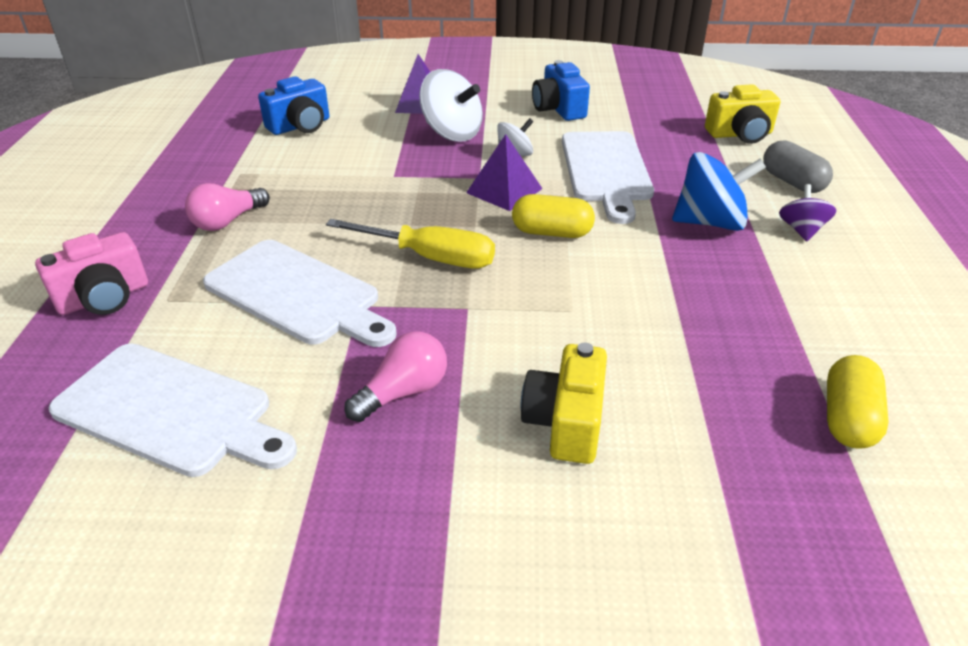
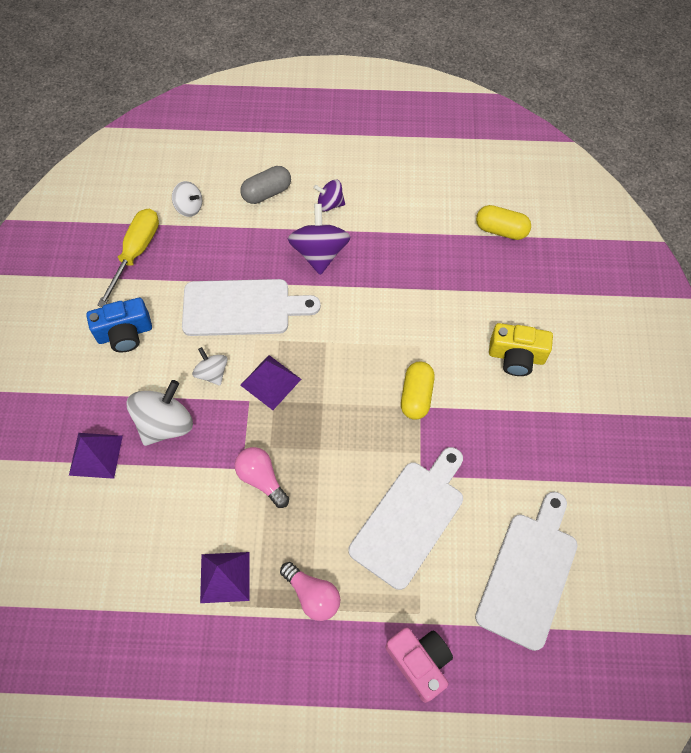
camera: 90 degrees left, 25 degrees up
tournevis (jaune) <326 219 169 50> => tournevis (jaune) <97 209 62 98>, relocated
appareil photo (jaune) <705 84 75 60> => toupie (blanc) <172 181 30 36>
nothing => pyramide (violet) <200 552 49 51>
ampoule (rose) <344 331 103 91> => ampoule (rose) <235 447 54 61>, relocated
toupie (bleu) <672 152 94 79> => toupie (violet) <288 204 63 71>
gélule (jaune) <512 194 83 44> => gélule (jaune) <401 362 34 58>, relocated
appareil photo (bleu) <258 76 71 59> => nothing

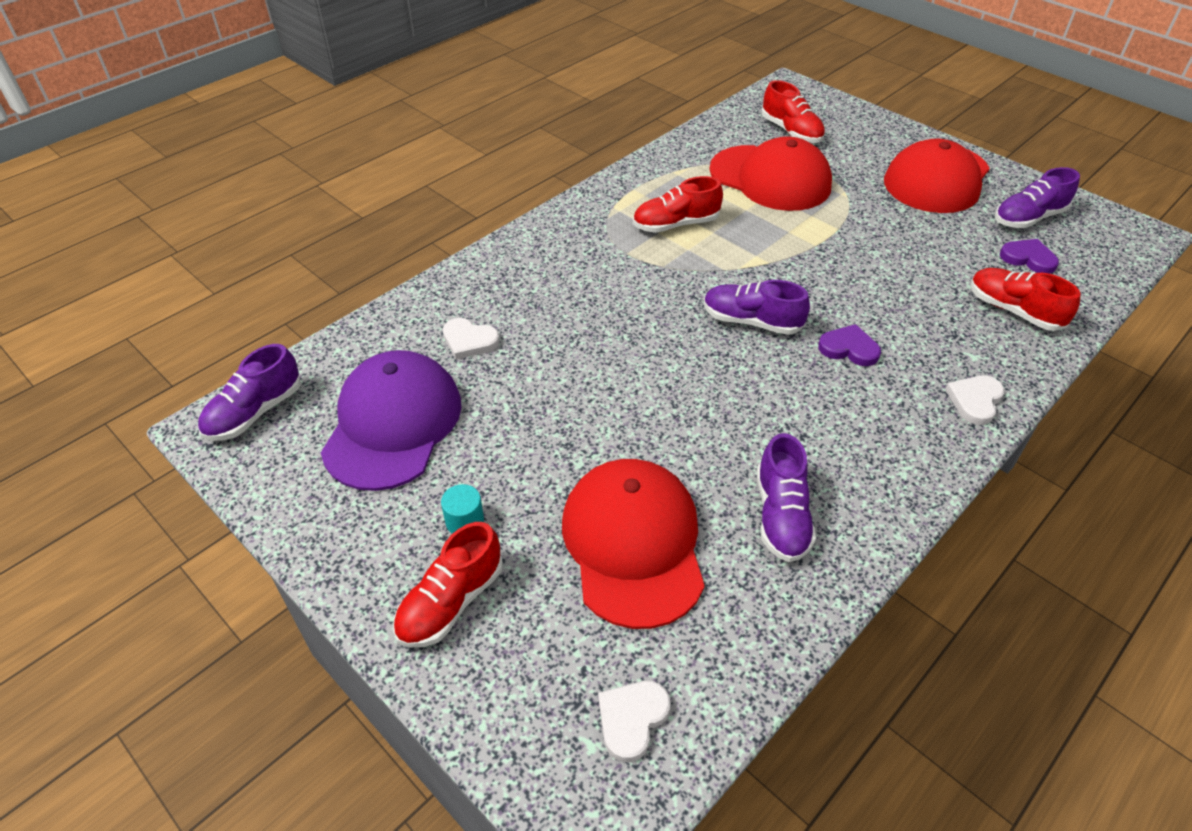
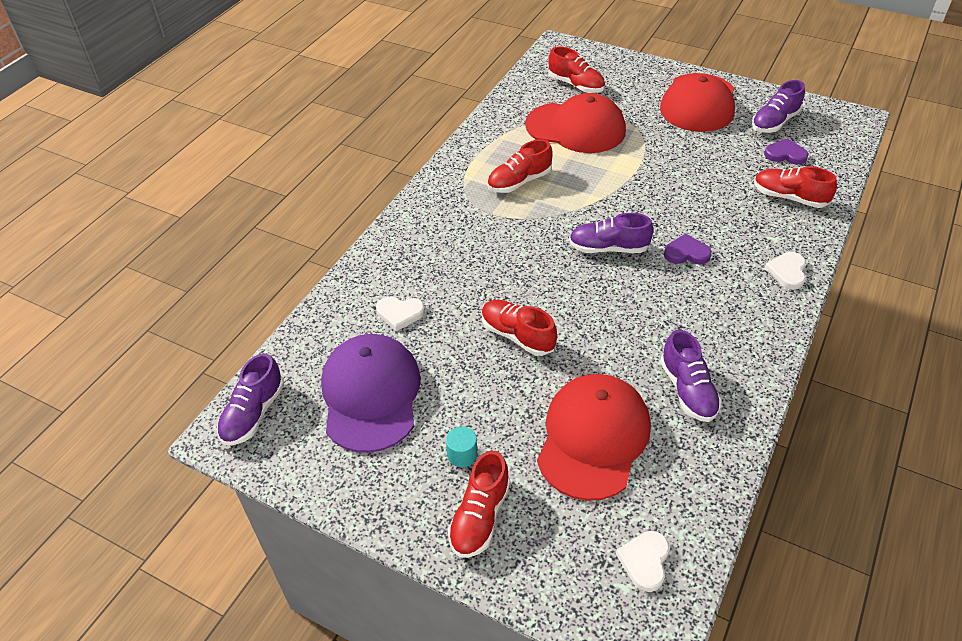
camera: 15 degrees left, 0 degrees up
nothing => chaussure (rouge) <482 300 75 56>
casquette (rouge) <562 459 143 170> => casquette (rouge) <537 374 114 127>, 45 degrees clockwise

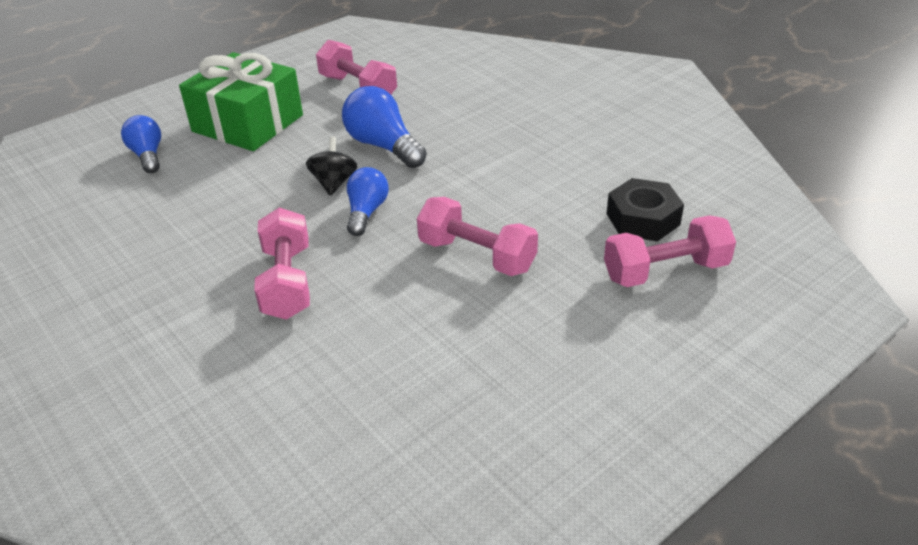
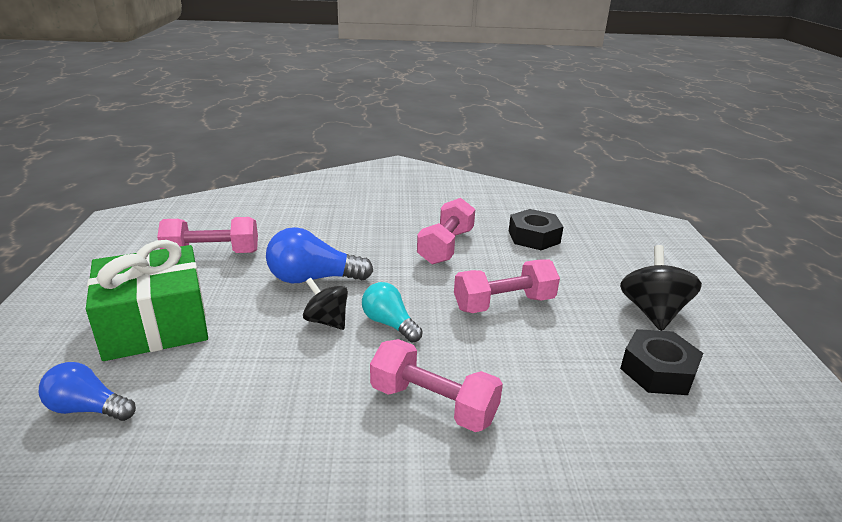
camera: 55 degrees left, 10 degrees down
ampoule (bleu) <347 167 42 69> => ampoule (turquoise) <362 282 61 61>
haltère (rose) <604 215 132 72> => haltère (rose) <417 198 58 67>, relocated
nothing => toupie (noir) <620 245 82 86>
nothing => écrou (noir) <620 329 83 66>

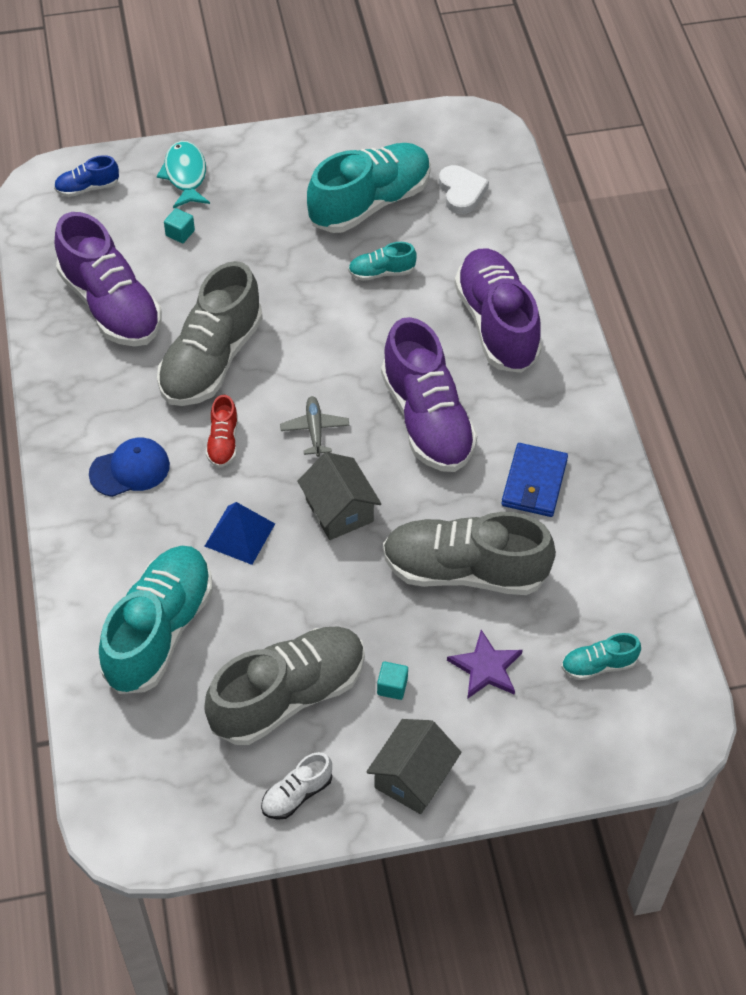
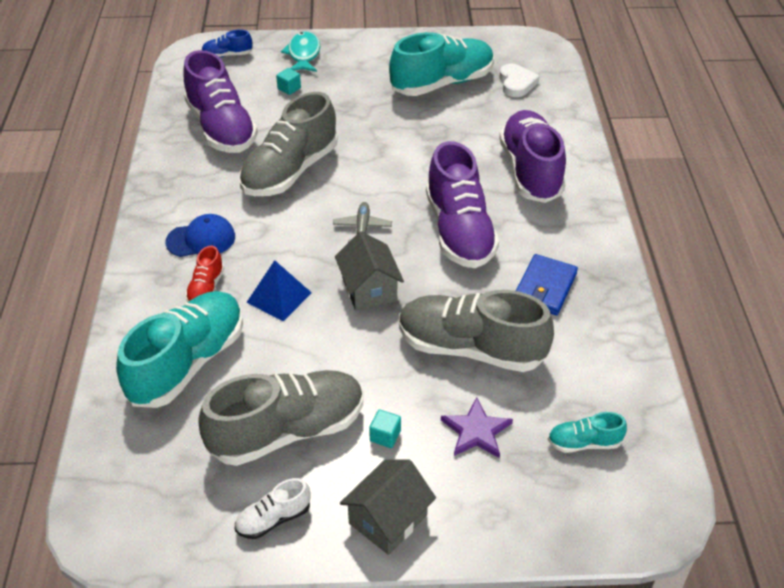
camera: 10 degrees right, 10 degrees down
chaussure (rouge) <206 395 32 73> => chaussure (rouge) <185 246 39 56>, relocated
chaussure (turquoise) <348 242 69 39> => nothing

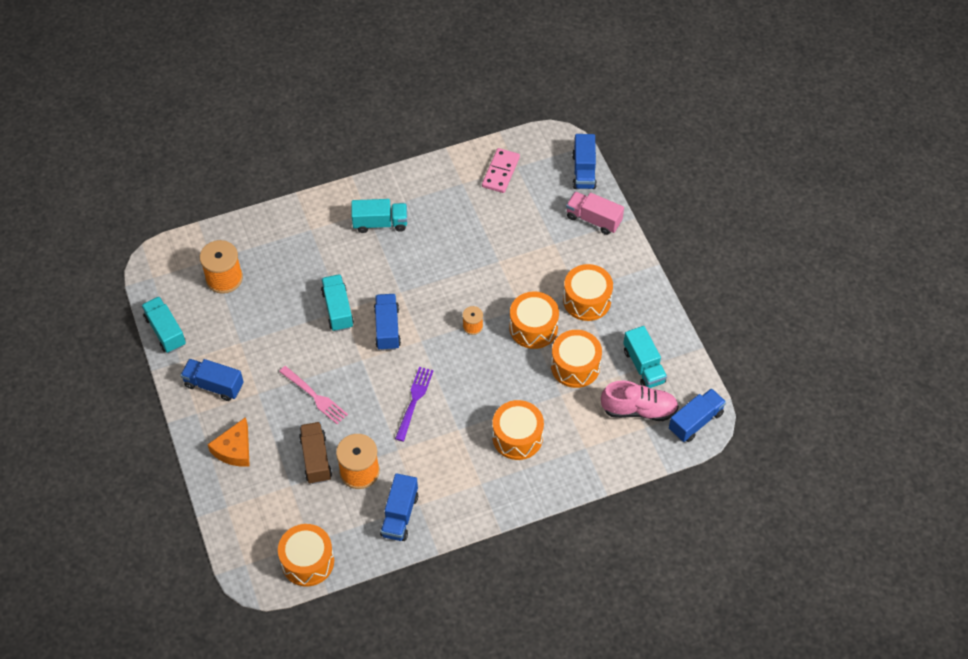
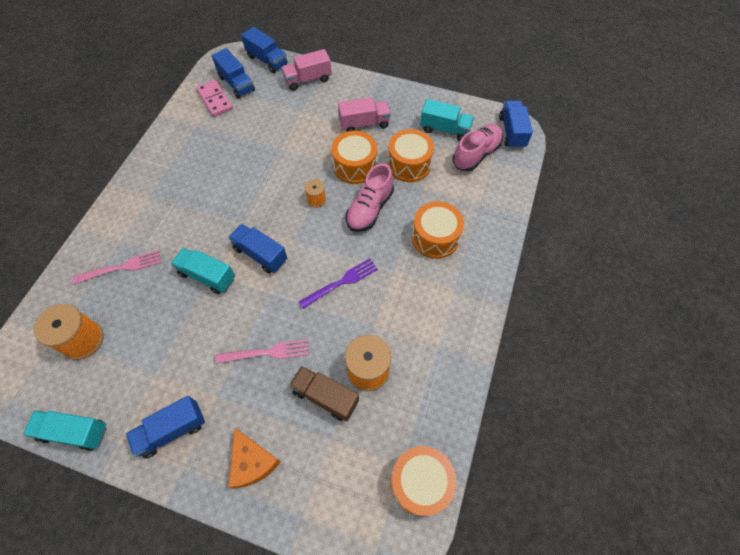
camera: 50 degrees left, 5 degrees up
nothing => fourchette (rose) <72 250 89 34>
camion (bleu) <380 473 38 68> => camion (bleu) <212 48 43 50>, relocated
fourchette (violet) <395 367 39 74> => fourchette (violet) <299 258 79 51>, 90 degrees clockwise
tambour (orange) <563 264 50 57> => camion (rose) <338 97 53 34>
nothing => chaussure (rose) <346 163 48 69>
camion (turquoise) <351 199 56 34> => nothing

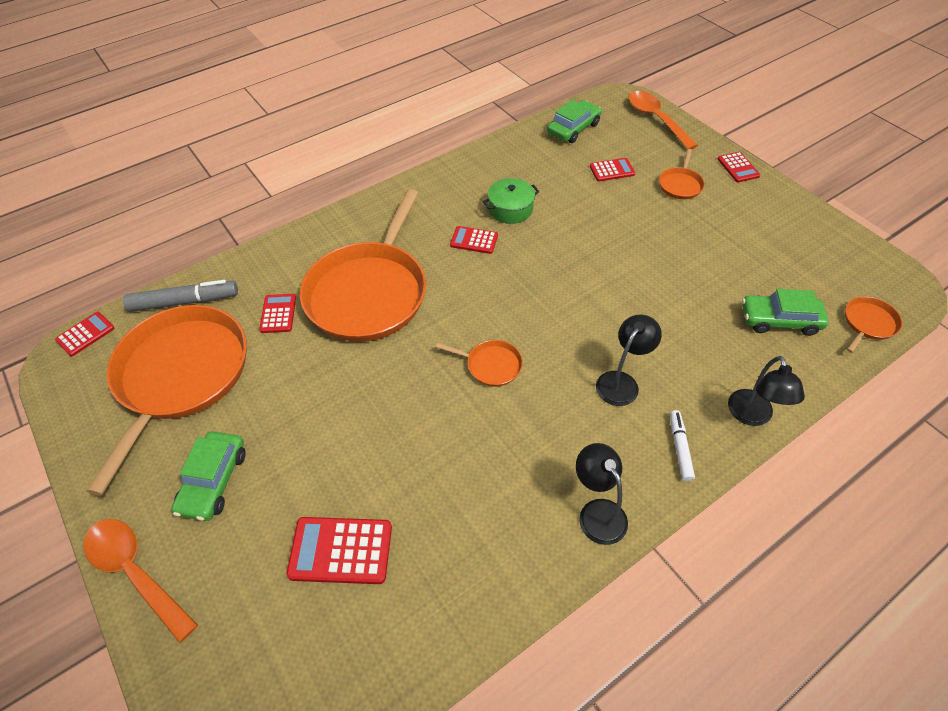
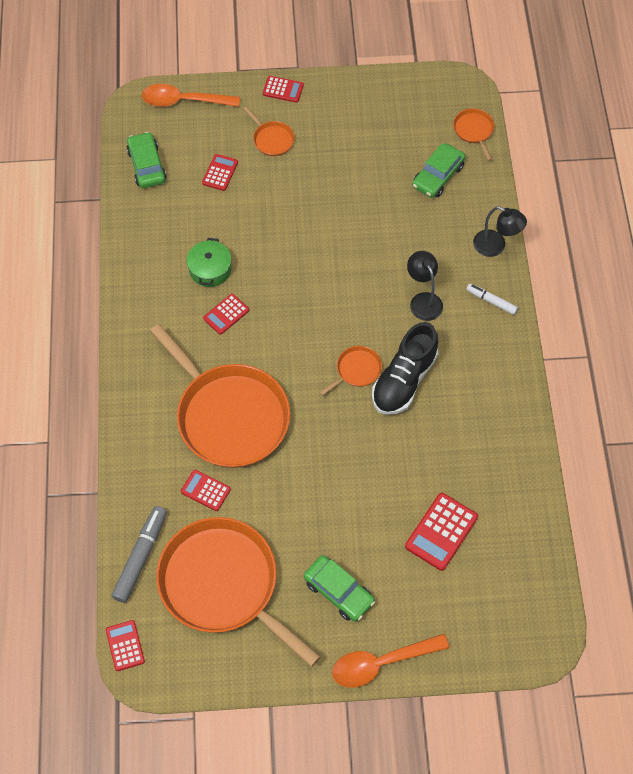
camera: 60 degrees left, 10 degrees up
nothing => chaussure (noir) <372 322 67 93>
lampe (noir) <576 443 52 102> => nothing

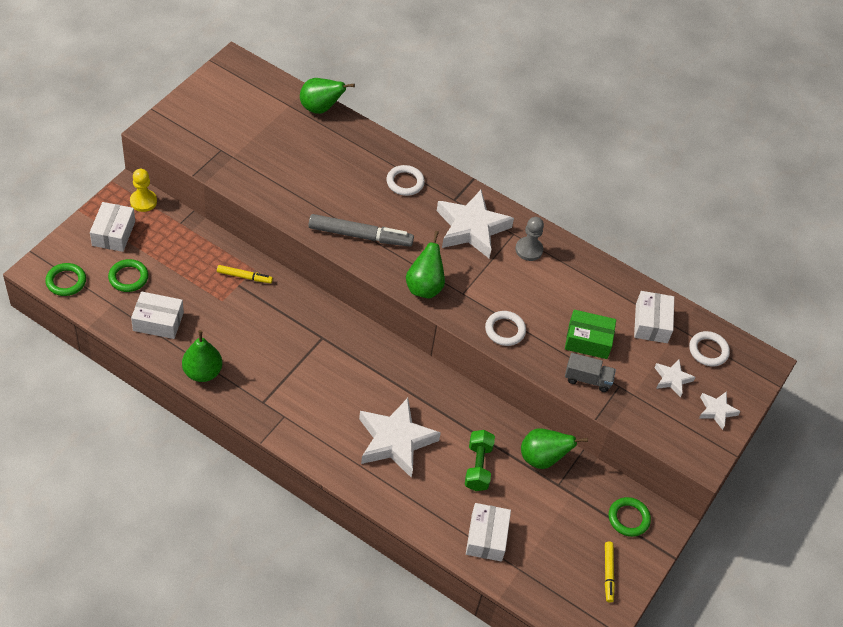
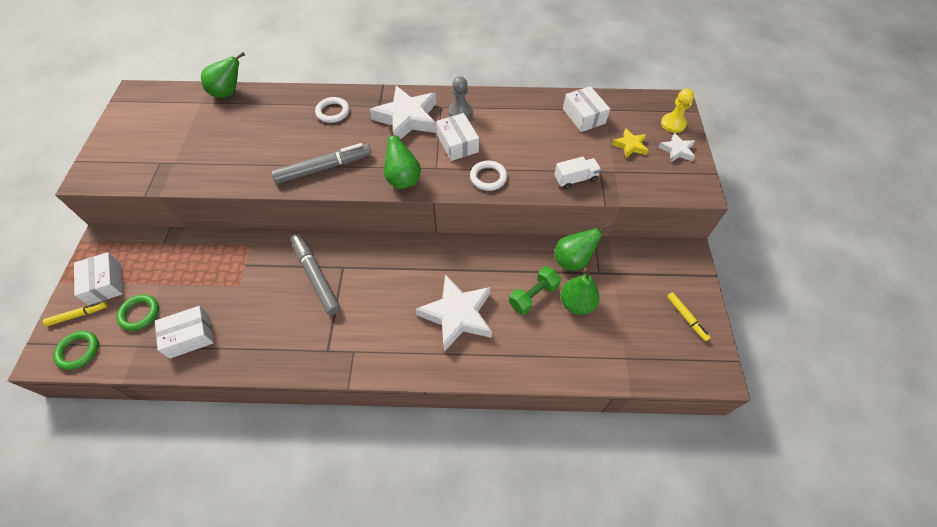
camera: 25 degrees left, 5 degrees up
feutre (jaune) <217 265 56 18> => feutre (jaune) <43 301 65 25>, relocated
nothing => feutre (gris) <291 234 49 81>
boîte (blanc) <466 503 45 58> => boîte (blanc) <436 113 43 48>, relocated
haltère (vert) <465 430 30 61> => haltère (vert) <509 267 52 48>, 75 degrees clockwise
camion (gris) <565 353 51 39> => camion (blanc) <554 157 47 32>
poire (vert) <182 330 40 52> => poire (vert) <561 268 39 47>, relocated
étoile (blanc) <654 360 41 37> => étoile (jaune) <612 128 36 30>
pion (jaune) <130 169 27 43> => pion (jaune) <661 89 33 44>, relocated
boîte (vert) <565 310 51 49> => nothing
anneau (vert) <609 497 42 40> => nothing
anneau (blanc) <689 331 41 35> => nothing

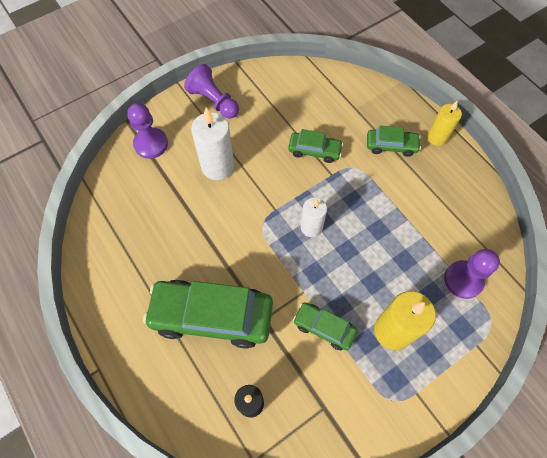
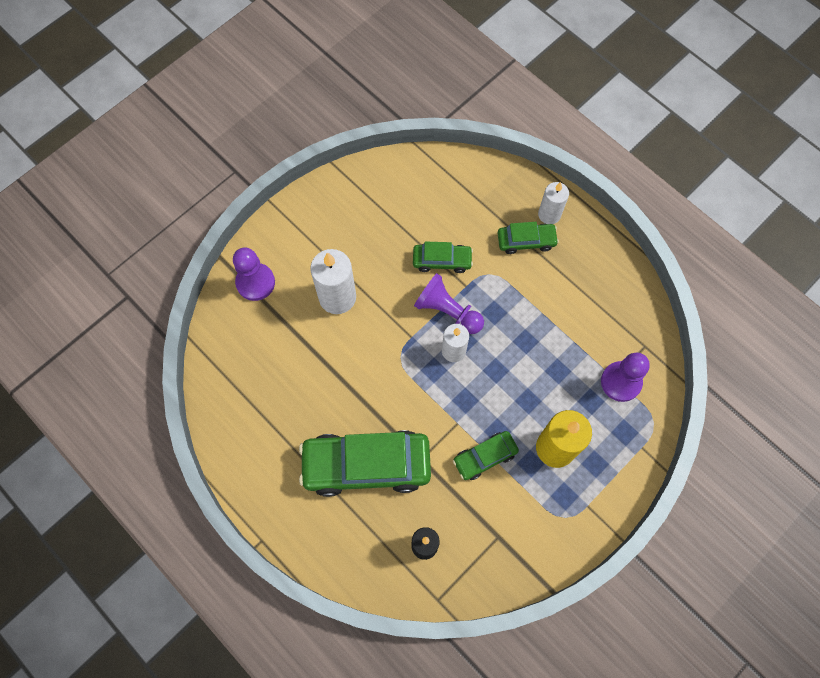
camera: 10 degrees left, 5 degrees up
pion (violet) <184 64 55 55> => pion (violet) <414 273 70 61>, relocated
voiture (vert) <293 302 64 48> => voiture (vert) <453 431 66 49>, 45 degrees counterclockwise
nothing => bougie (blanc) <538 182 31 42>
bougie (jaune) <427 100 35 46> => nothing

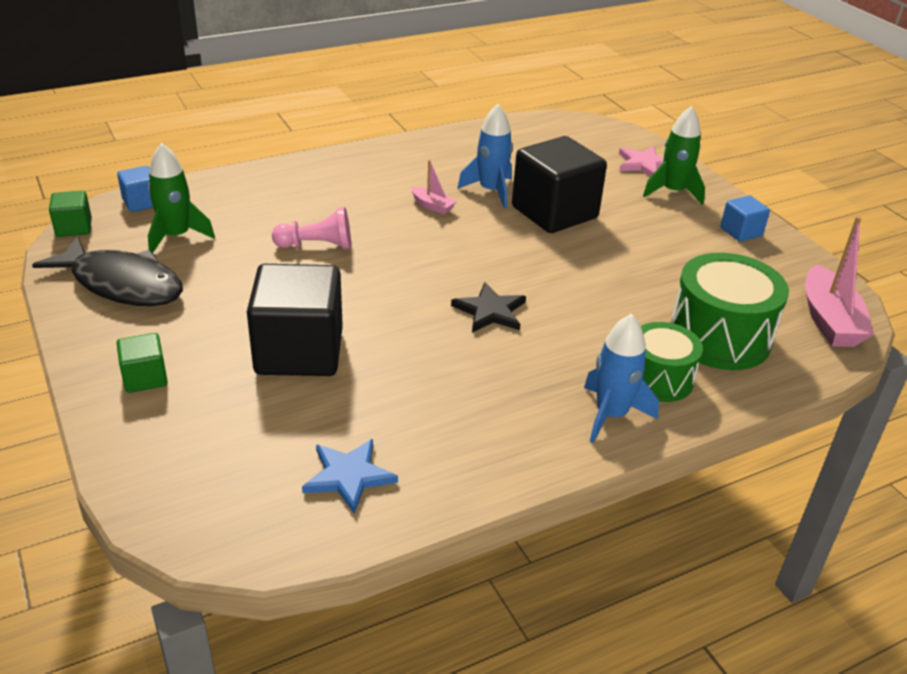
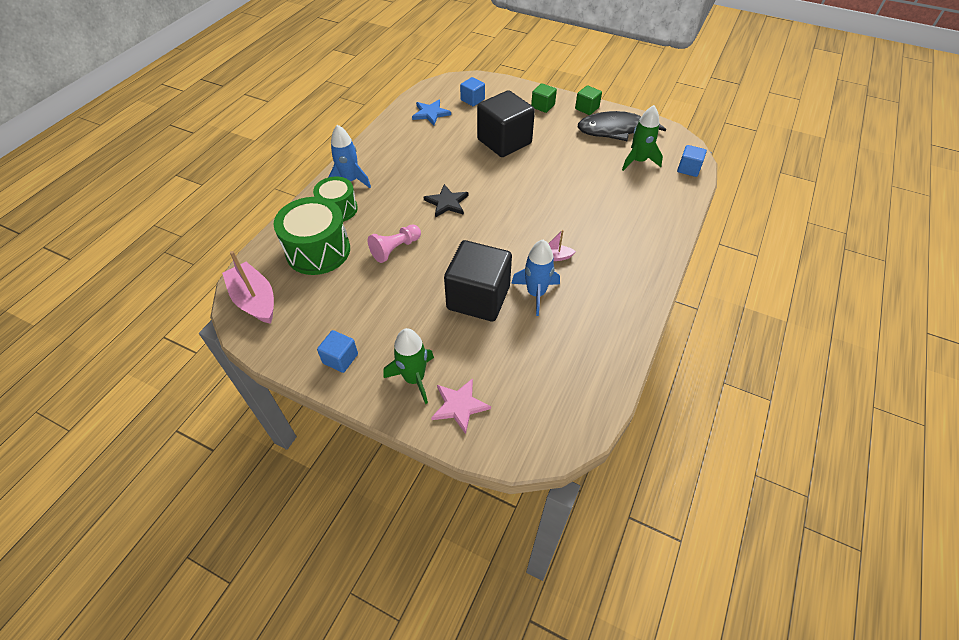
camera: 145 degrees right, 15 degrees up
pion (rose) <272 207 79 42> => pion (rose) <368 225 53 38>, relocated
nothing => cube (bleu) <460 77 25 29>
cube (vert) <49 191 43 46> => cube (vert) <575 85 27 30>, relocated

